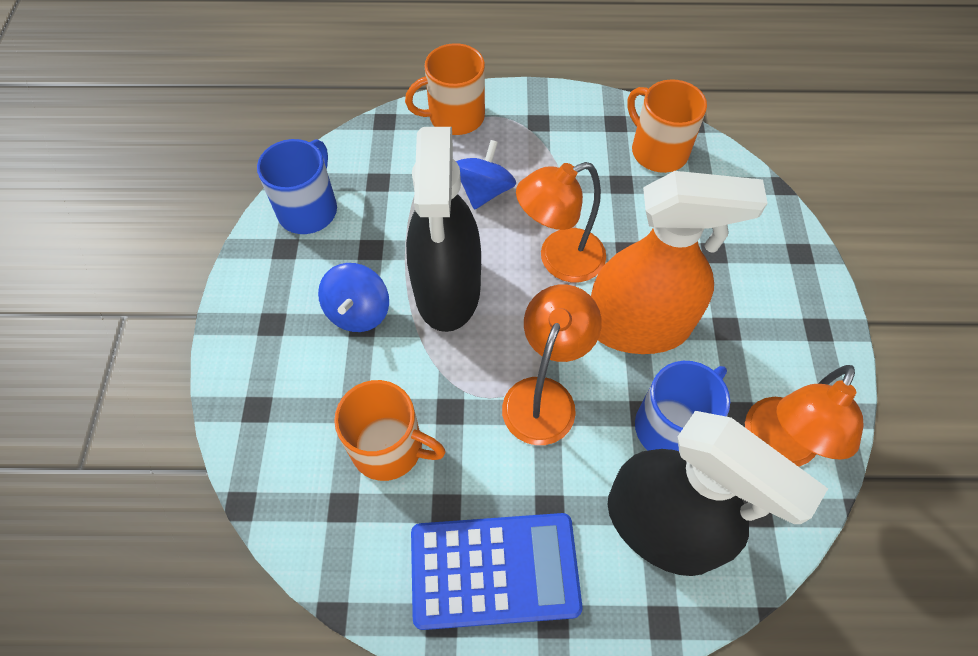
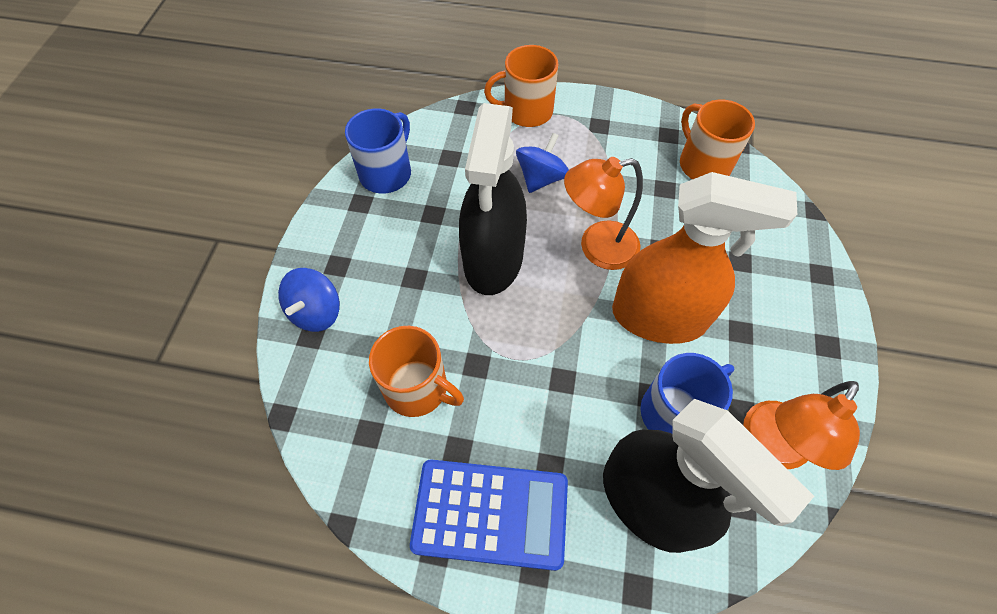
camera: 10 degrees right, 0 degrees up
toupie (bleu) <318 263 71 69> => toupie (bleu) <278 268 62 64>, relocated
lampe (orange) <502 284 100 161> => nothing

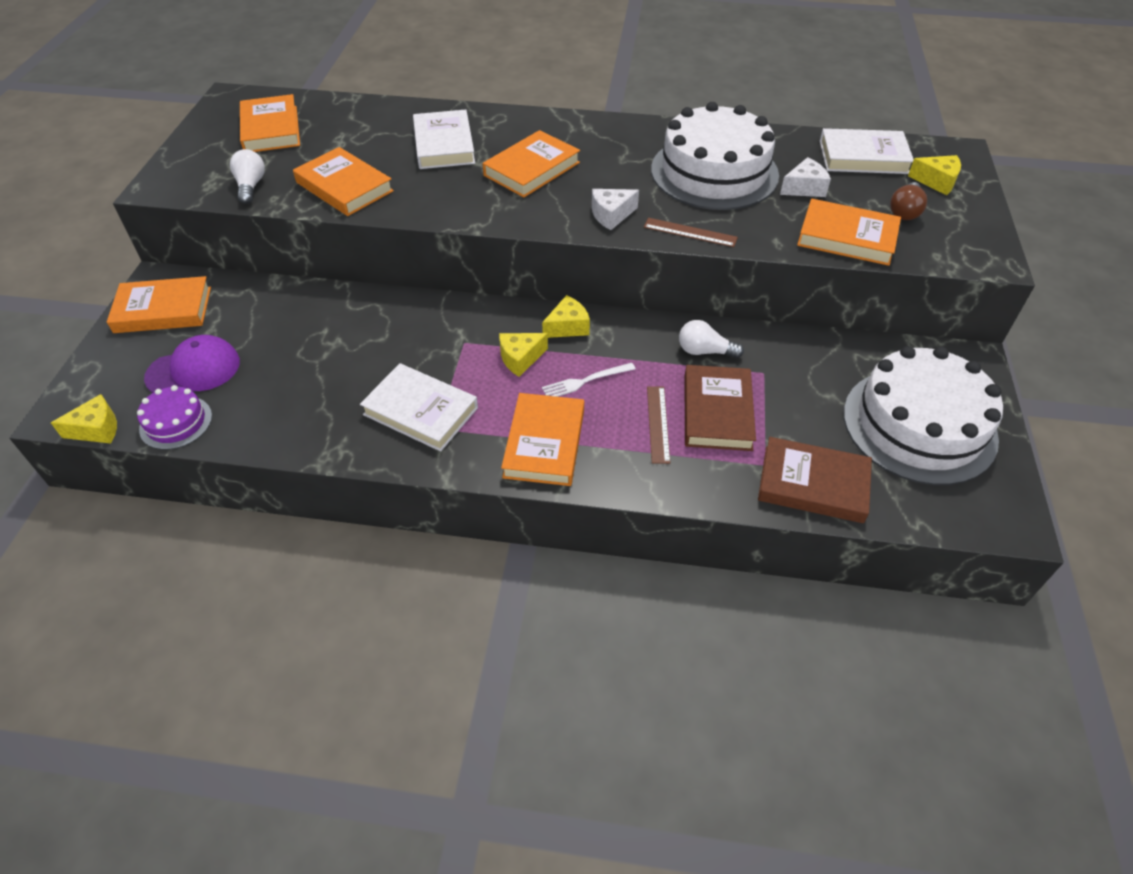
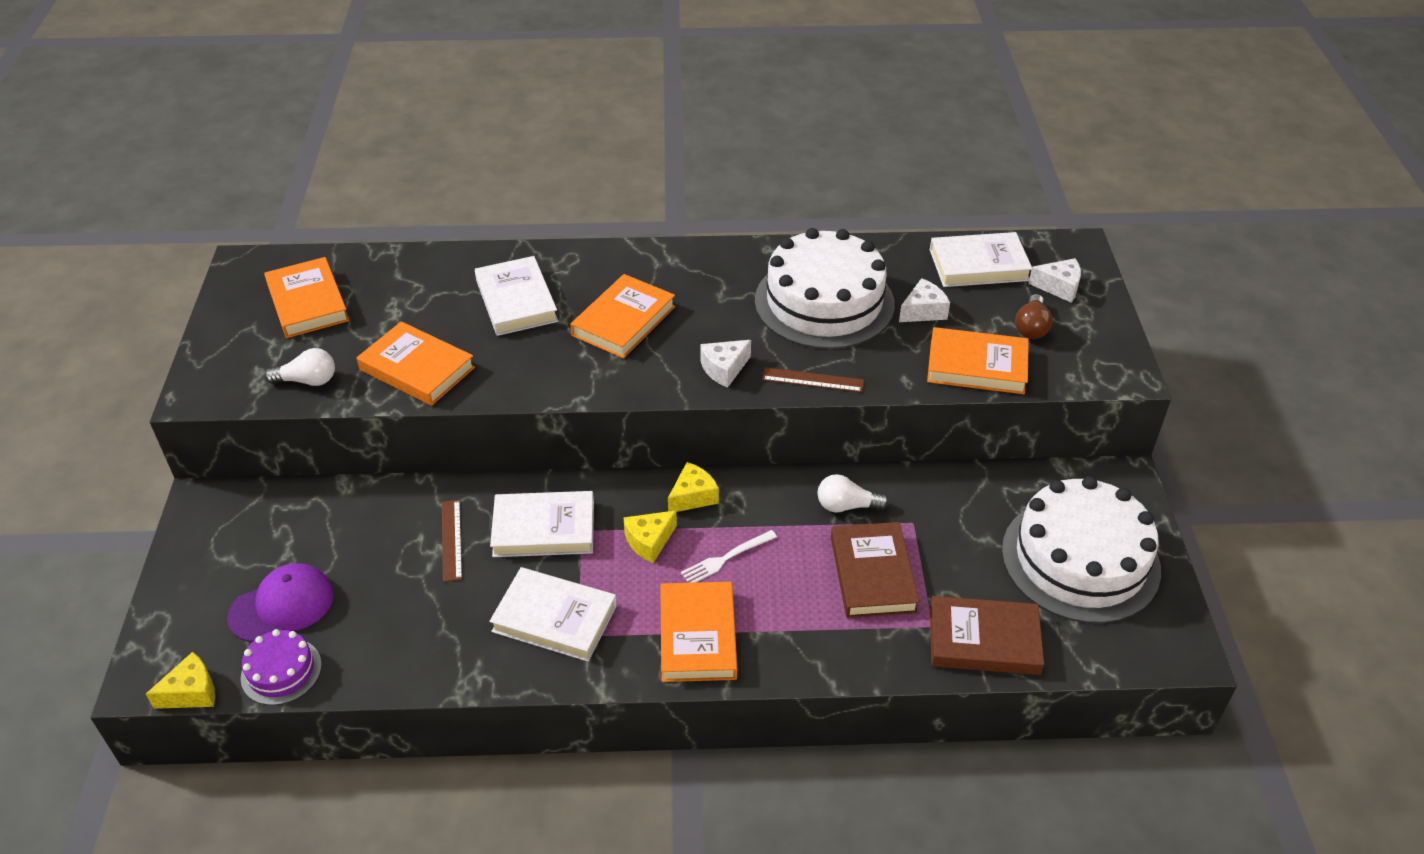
camera: 10 degrees left, 5 degrees down
ampoule (blanc) <230 149 35 55> => ampoule (blanc) <265 348 70 38>, 105 degrees clockwise
règle (marron) <647 386 23 78> => règle (marron) <442 500 20 82>, relocated
nothing => livre (blanc) <490 491 104 66>
fromage (jaune) <908 155 53 40> => fromage (blanc) <1028 258 53 45>
livre (orange) <107 276 104 57> => nothing

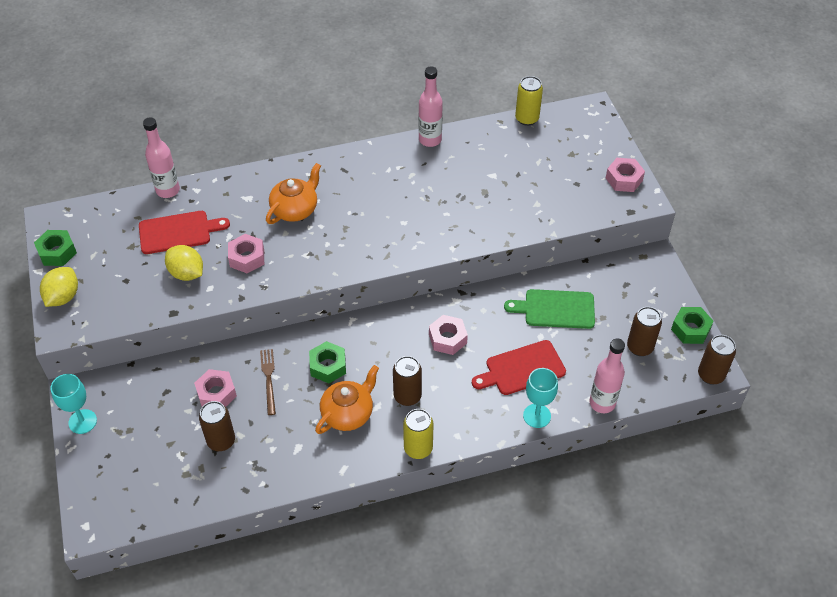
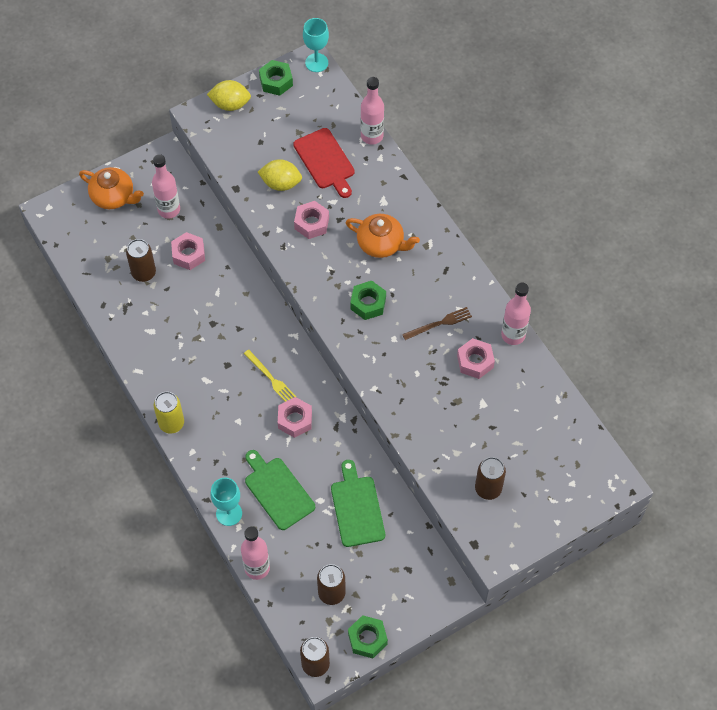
camera: 75 degrees right, 10 degrees up
théière (orange) <315 365 64 69> => théière (orange) <79 167 65 42>, relocated
nothing => bouteille (rose) <152 154 28 65>
nothing => fourchette (jaune) <244 349 52 53>
planche à découper (rouge) <472 340 94 55> => planche à découper (vert) <245 450 70 80>
citron (jaune) <165 245 38 36> => citron (jaune) <258 159 44 32>, 75 degrees clockwise
verre à pied (turquoise) <50 374 47 60> => verre à pied (turquoise) <303 18 26 54>, relocated
écrou (vert) <309 341 37 42> => écrou (vert) <350 281 36 39>, relocated
fourchette (marron) <260 349 16 66> => fourchette (marron) <402 307 70 33>, relocated
écrou (rose) <606 158 39 34> => écrou (rose) <457 338 38 41>, relocated
canette (marron) <393 356 29 50> => canette (marron) <475 457 31 43>, relocated
canette (jaune) <515 76 28 50> => nothing

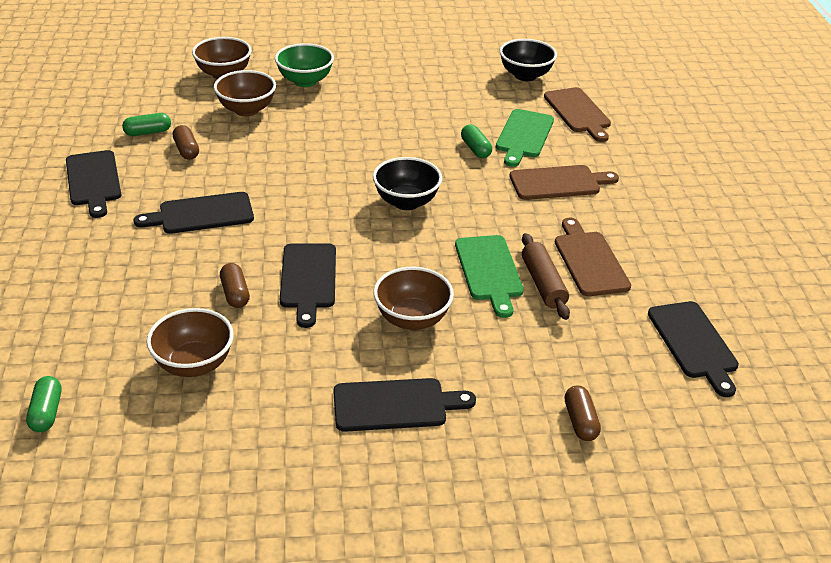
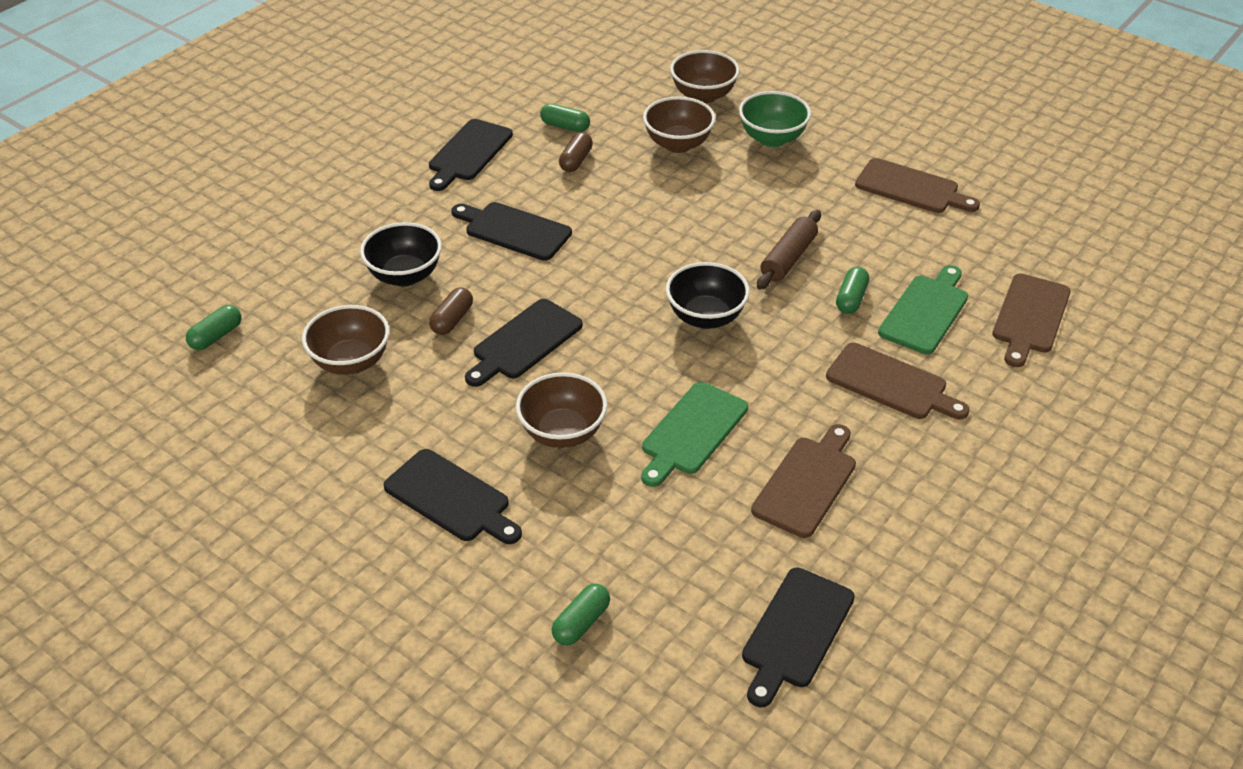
camera: 45 degrees right, 5 degrees up
bol (noir) <500 39 57 42> => bol (noir) <360 222 82 65>, relocated
gélule (marron) <565 386 36 55> => gélule (vert) <552 583 58 62>
rouleau à pâtisserie (marron) <522 233 48 87> => rouleau à pâtisserie (marron) <757 210 64 80>, relocated
nothing => planche à découper (marron) <855 158 125 55>
planche à découper (vert) <496 109 58 58> => planche à découper (vert) <878 265 90 89>, 150 degrees clockwise

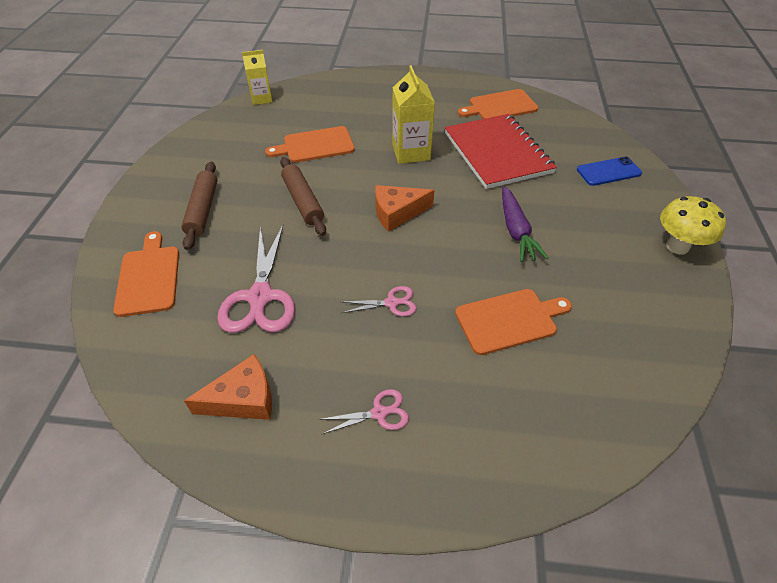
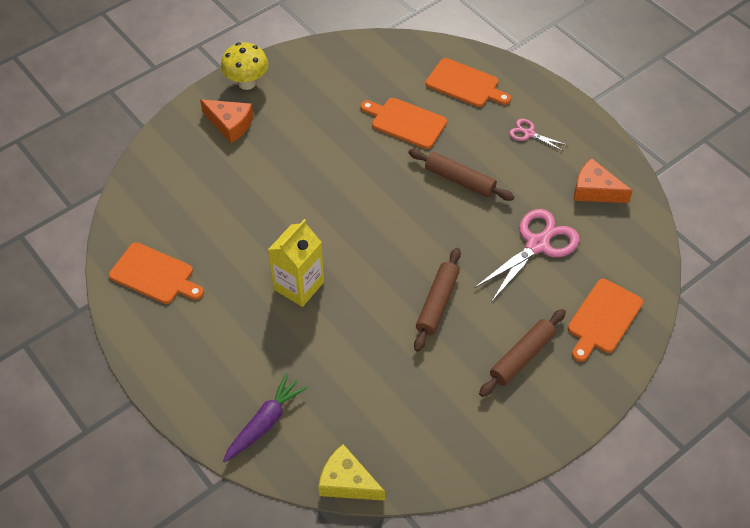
camera: 135 degrees left, 5 degrees up
fromage (orange) <375 185 59 47> => fromage (orange) <200 99 54 44>, relocated
carotte (violet) <502 186 46 76> => carotte (violet) <223 373 84 89>, relocated
brique de lait (jaune) <242 50 31 55> => fromage (jaune) <318 444 67 57>
ciseaux (rose) <341 286 76 31> => rouleau à pâtisserie (marron) <408 149 106 52>
planche à découper (orange) <265 126 90 37> => planche à découper (orange) <426 58 85 49>, relocated
carnet (rouge) <445 114 112 75> => nothing
téléphone (bleu) <577 156 65 30> => nothing

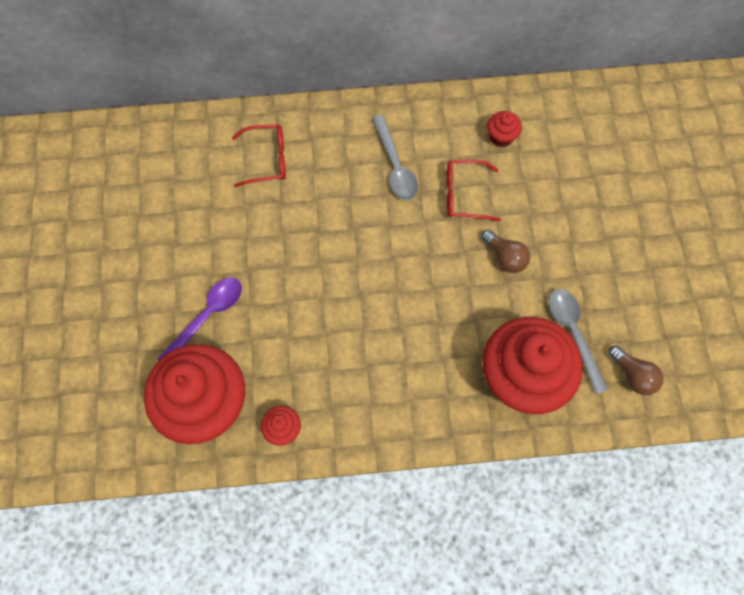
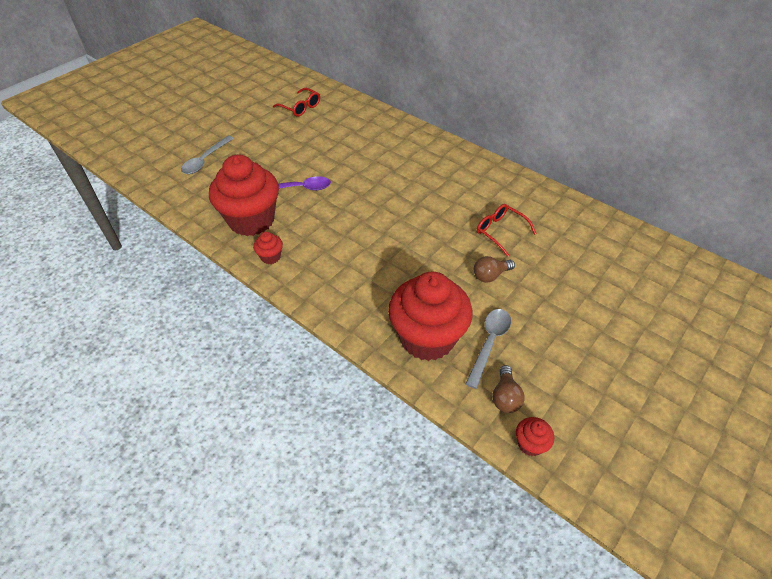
camera: 45 degrees right, 20 degrees down
cuillère (gris) <372 115 46 85> => cuillère (gris) <181 136 53 38>, relocated
lunettes (rouge) <232 124 54 63> => lunettes (rouge) <273 88 47 29>, relocated
ampoule (marron) <481 230 49 43> => ampoule (marron) <474 256 41 26>, 60 degrees clockwise
muffin (rouge) <487 111 35 36> => muffin (rouge) <516 417 38 39>, relocated

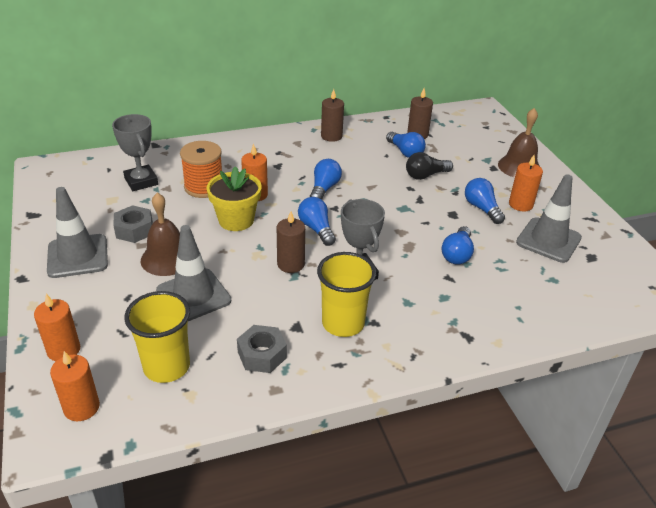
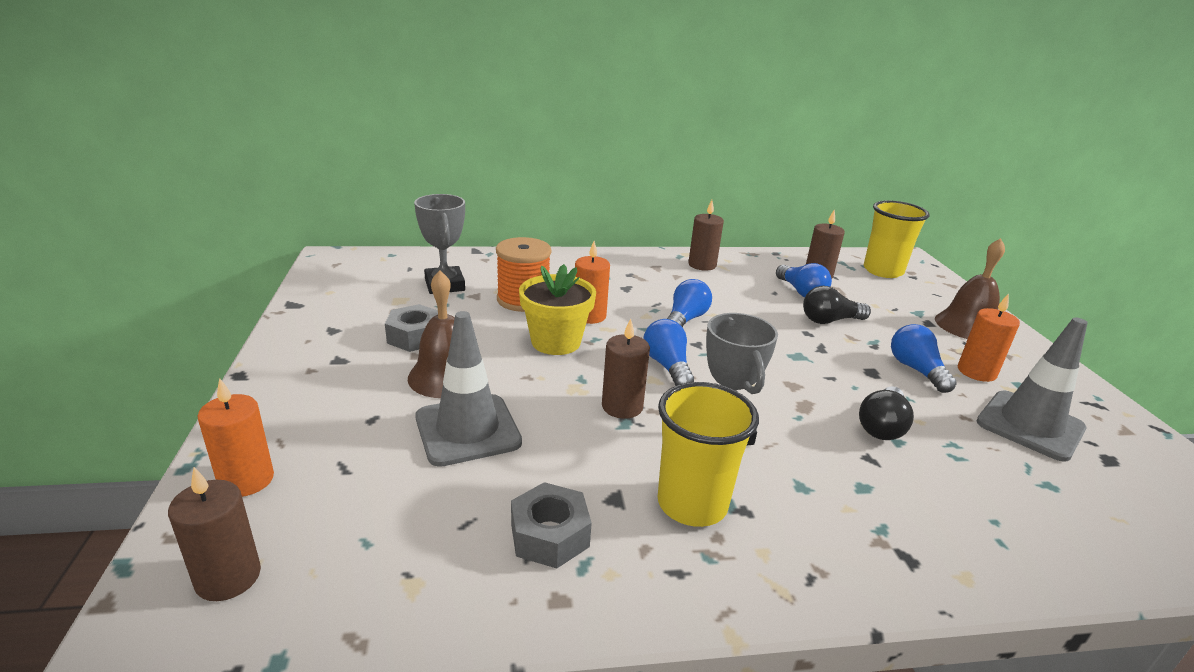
camera: 10 degrees right, 10 degrees down
bougie (orange) <50 351 50 70> => bougie (marron) <168 467 93 134>
ampoule (bleu) <442 226 32 39> => ampoule (noir) <859 386 55 54>
gobelet (jaune) <124 291 66 92> => gobelet (jaune) <864 200 66 78>, relocated
cône de chantier (gris) <47 187 61 91> => nothing

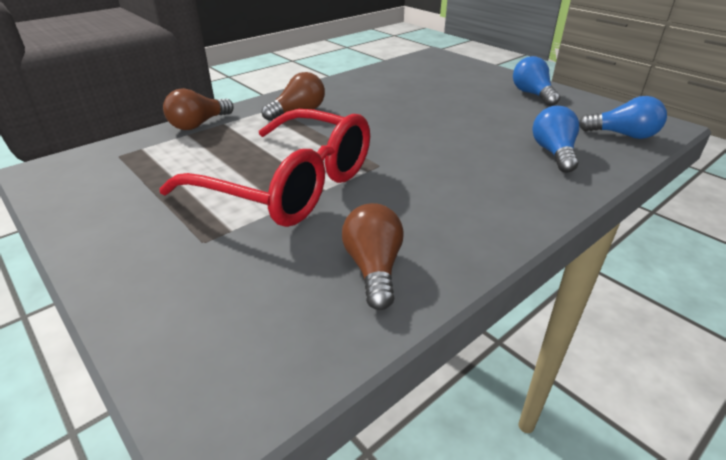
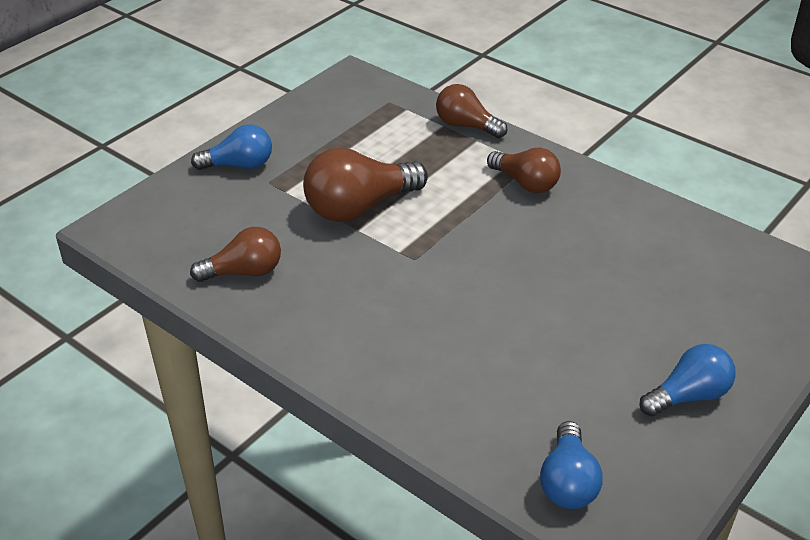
camera: 80 degrees right, 5 degrees up
ampoule (bleu) <532 106 47 67> => ampoule (bleu) <191 124 81 46>, relocated
lunettes (rouge) <159 109 211 118> => ampoule (marron) <303 148 125 74>

